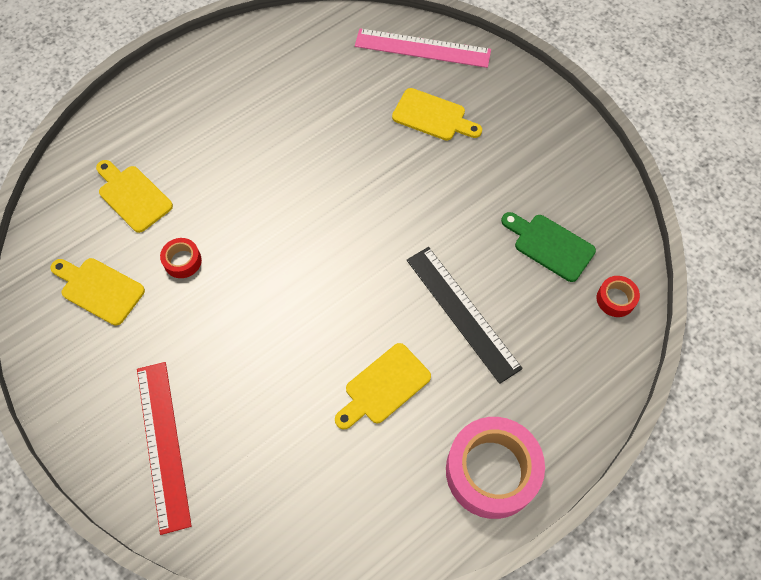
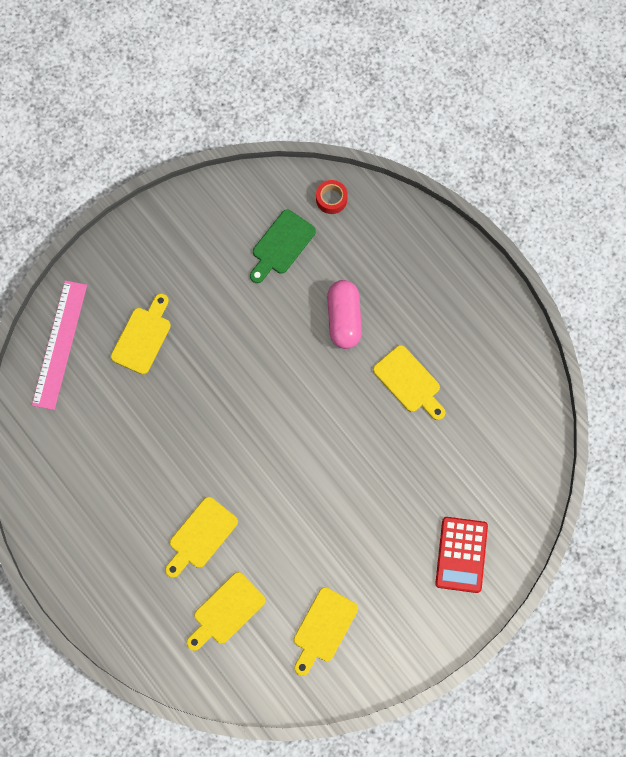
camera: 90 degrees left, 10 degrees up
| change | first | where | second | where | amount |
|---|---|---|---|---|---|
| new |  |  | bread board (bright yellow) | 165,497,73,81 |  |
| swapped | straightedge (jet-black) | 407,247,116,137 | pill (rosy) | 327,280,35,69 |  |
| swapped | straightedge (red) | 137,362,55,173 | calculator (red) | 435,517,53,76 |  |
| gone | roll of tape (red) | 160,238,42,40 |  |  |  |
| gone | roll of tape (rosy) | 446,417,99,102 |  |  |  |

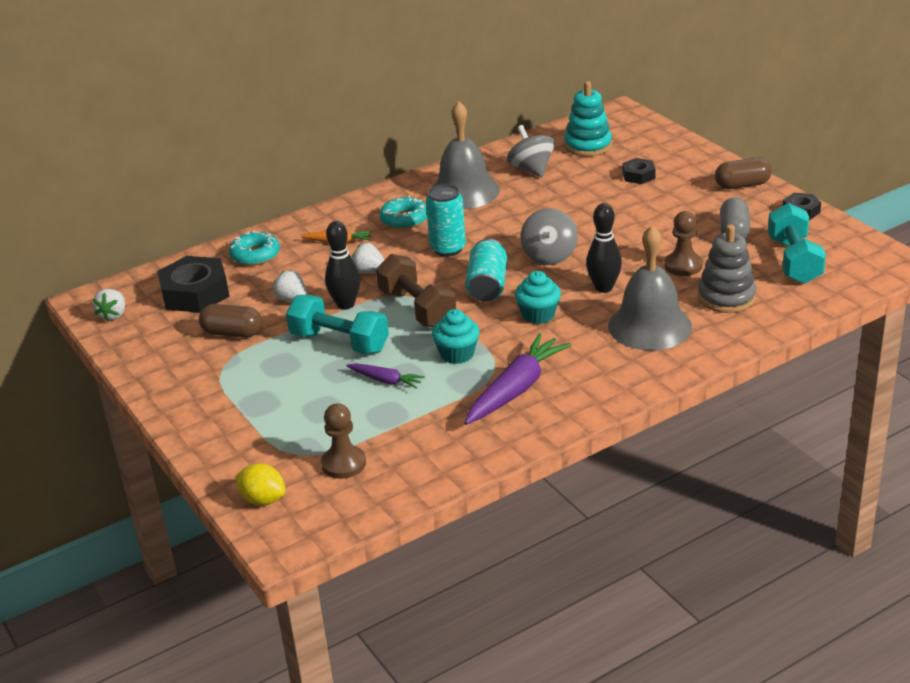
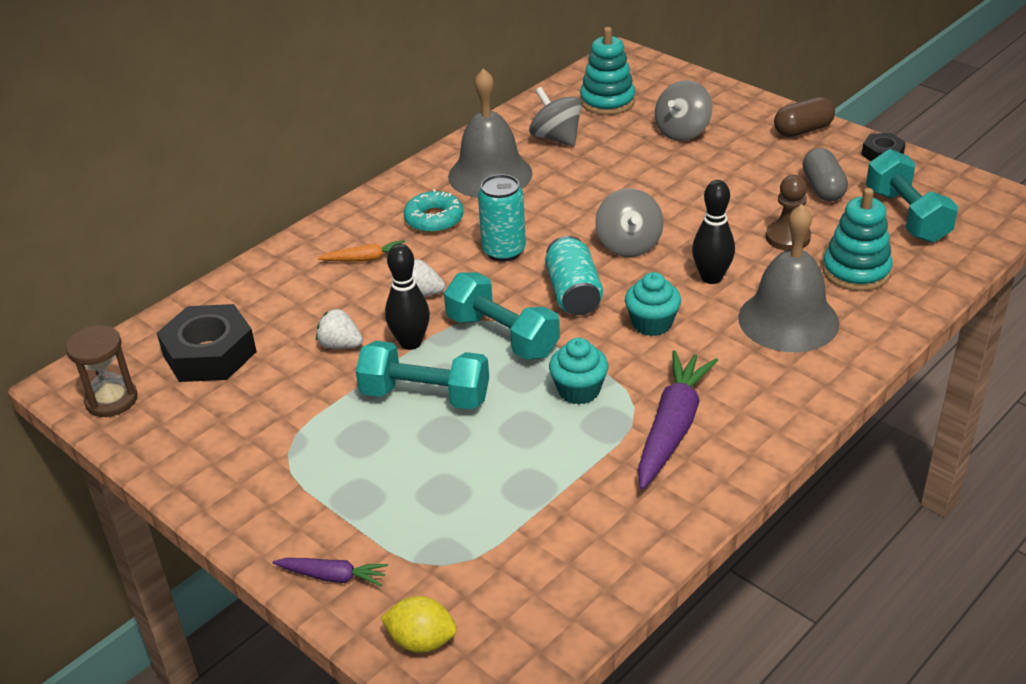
camera: 15 degrees left, 5 degrees up
| change | first | where | second | where | amount |
|---|---|---|---|---|---|
| swapped | strawberry (white) | 93,289,32,32 | hourglass (brown) | 66,325,72,92 |  |
| shifted | root vegetable (royal purple) | 346,363,79,26 |  | 273,558,115,28 |  |
| repainted | dumbbell (brown) | 376,254,80,73 | dumbbell (teal) | 444,272,116,88 |  |
| swapped | hexagon nut (jet-black) | 622,158,34,26 | spinning top (grey) | 655,80,57,61 |  |
| repainted | stacking toy (grey) | 698,224,58,89 | stacking toy (teal) | 822,188,71,103 |  |
| gone | pill (brown) | 199,304,63,34 |  |  |  |
| gone | doughnut (teal) | 229,230,51,36 |  |  |  |
| gone | game pawn (brown) | 321,403,45,76 |  |  |  |

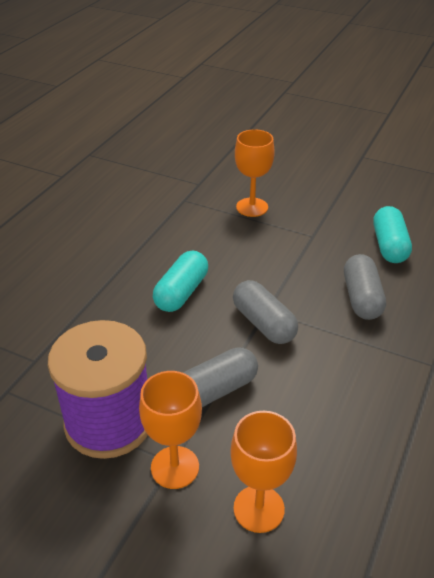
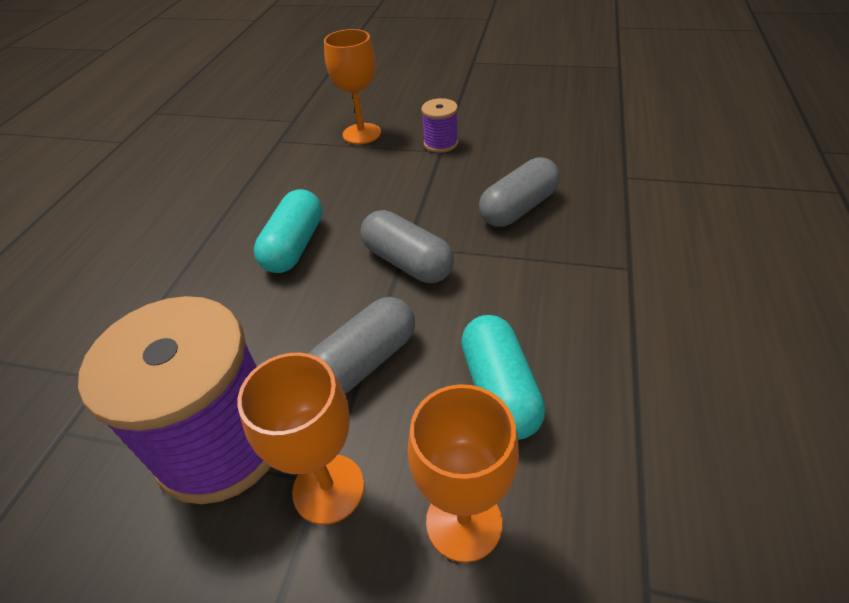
camera: 10 degrees left, 5 degrees up
| change | first | where | second | where | amount |
|---|---|---|---|---|---|
| new |  |  | spool (royal purple) | 421,98,37,55 |  |
| shifted | pill (teal) | 373,206,39,57 |  | 461,315,84,125 |  |
| rotated | pill (grey) | 344,254,42,66 |  | 479,157,81,70 | 60 degrees clockwise |

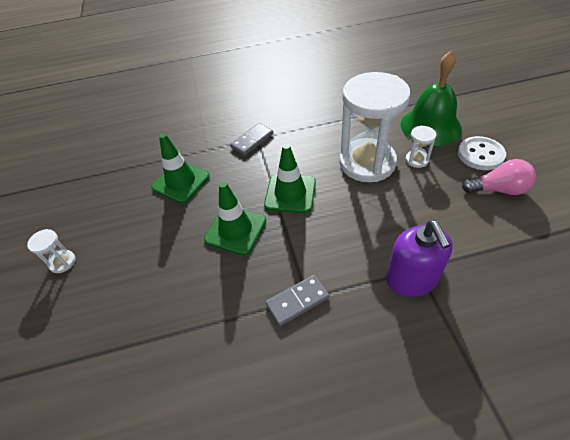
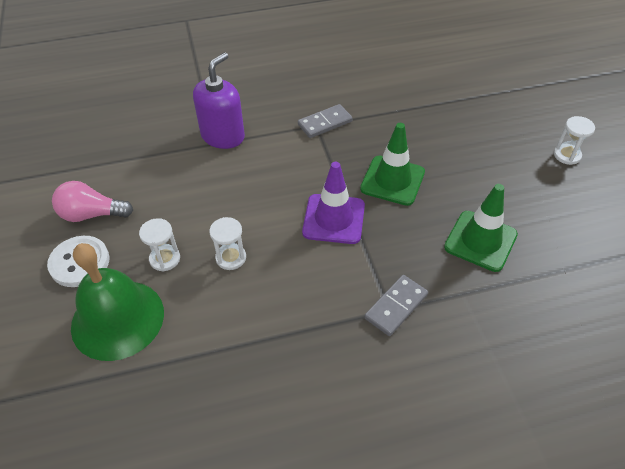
camera: 175 degrees right, 0 degrees up
| change | first | where | second | where | amount |
|---|---|---|---|---|---|
| rotated | soap pump (royal purple) | 386,220,67,77 |  | 193,52,52,97 | 45 degrees clockwise |
| scaled | hourglass (white) | 339,72,71,110 |  | 209,217,37,53 | x0.41 |
| repainted | traffic cone (emerald) | 264,144,52,69 | traffic cone (royal purple) | 302,162,63,82 |  |

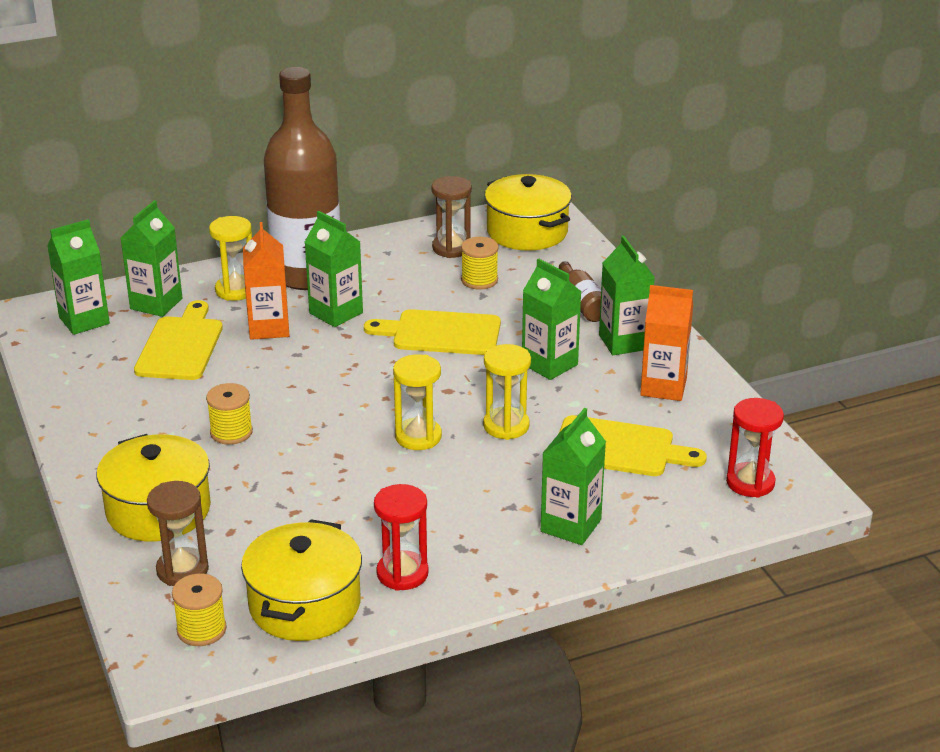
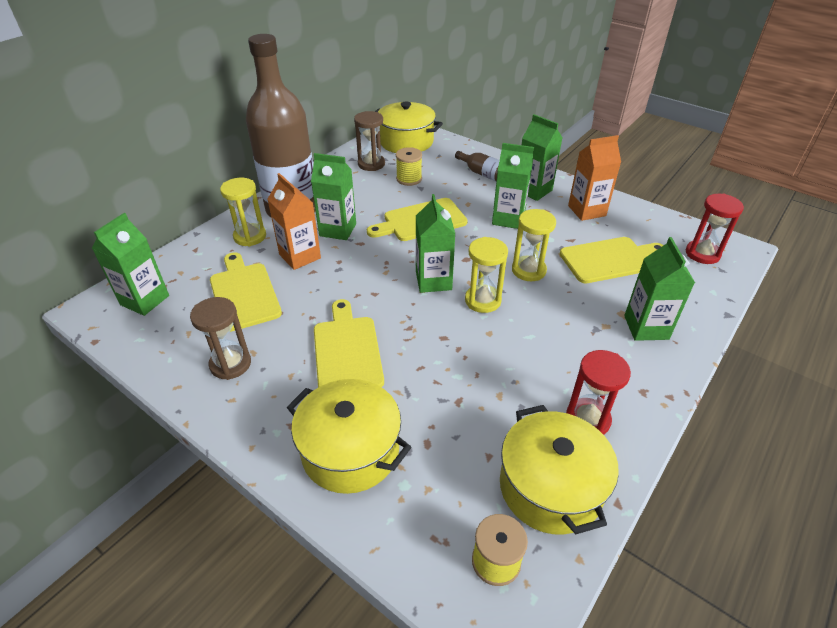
camera: 30 degrees left, 10 degrees up
| change | first | where | second | where | amount |
|---|---|---|---|---|---|
| shifted | hourglass (brown) | 147,481,62,105 |  | 190,297,61,83 |  |
| swapped | spool (bright yellow) | 206,383,47,62 | bread board (bright yellow) | 314,299,70,89 |  |
| shifted | carton (emerald) | 121,200,61,117 |  | 416,194,39,99 |  |

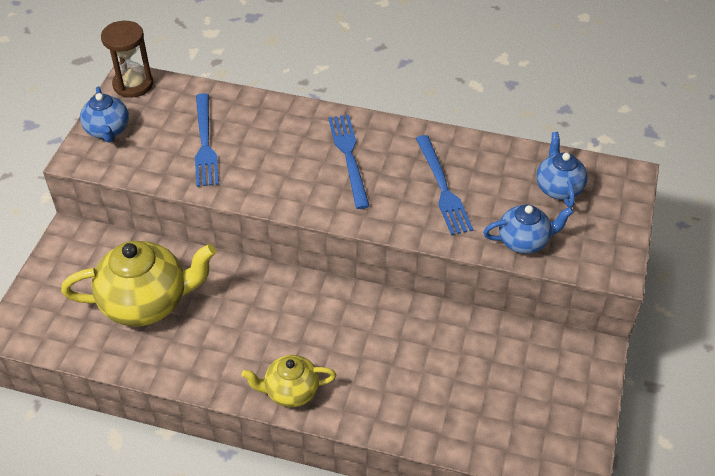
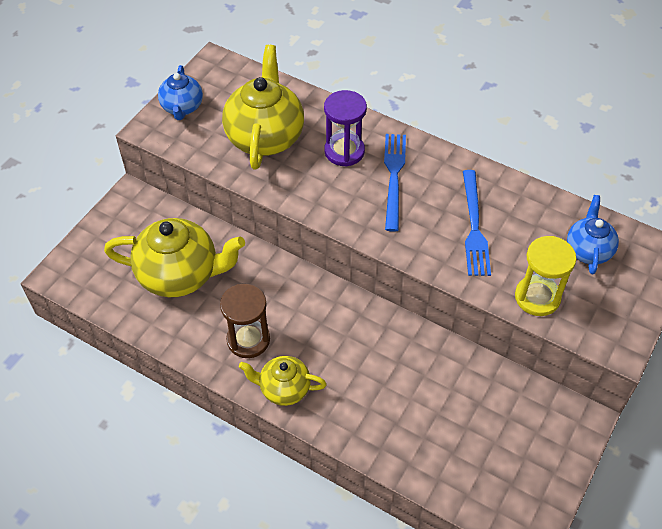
camera: 15 degrees right, 5 degrees up
| change | first | where | second | where | amount |
|---|---|---|---|---|---|
| shifted | hourglass (brown) | 101,21,52,77 |  | 220,284,50,74 |  |
| swapped | dinner fork (royal blue) | 195,93,24,94 | china teapot (bright yellow) | 222,45,82,125 |  |
| new |  |  | hourglass (royal purple) | 324,90,43,77 |  |
| swapped | china teapot (royal blue) | 483,205,91,49 | hourglass (bright yellow) | 515,236,61,80 |  |

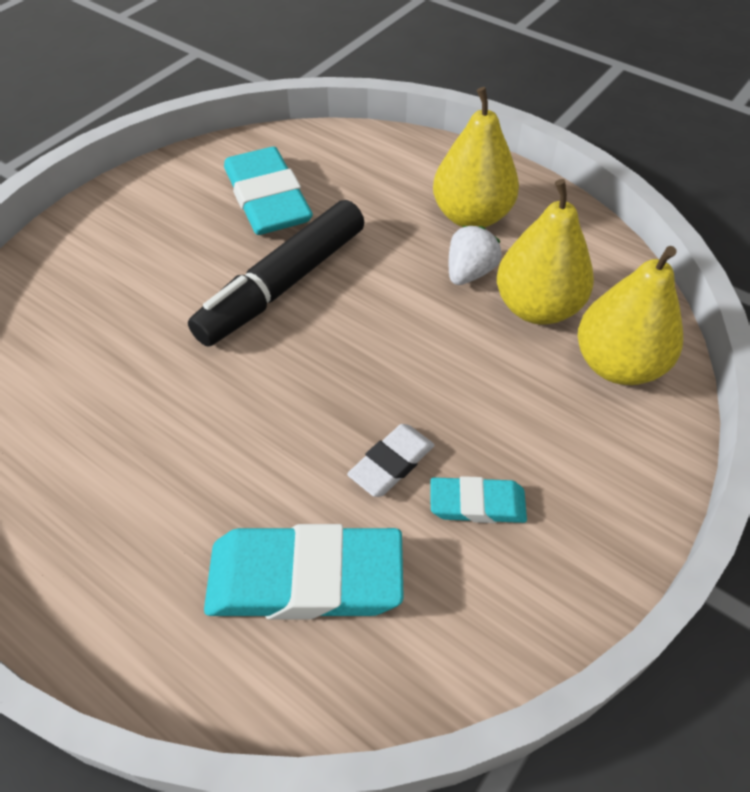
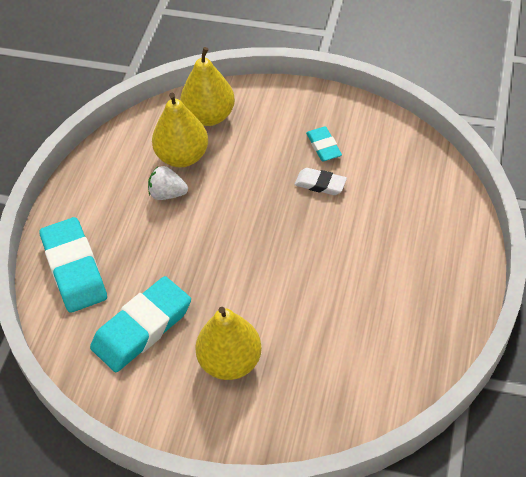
camera: 110 degrees left, 0 degrees up
| change | first | where | second | where | amount |
|---|---|---|---|---|---|
| shifted | gum eraser (teal) | 204,524,200,95 |  | 39,217,68,96 |  |
| shifted | pear fruit (bright yellow) | 433,87,86,141 |  | 195,307,67,73 |  |
| gone | felt pen (jet-black) | 188,200,176,146 |  |  |  |

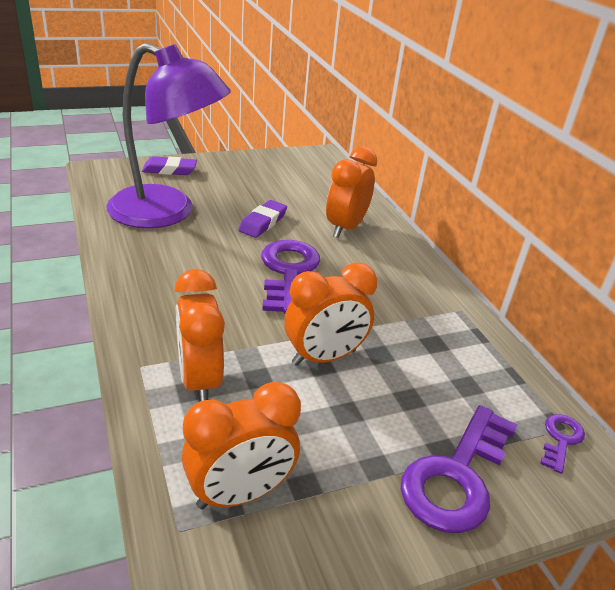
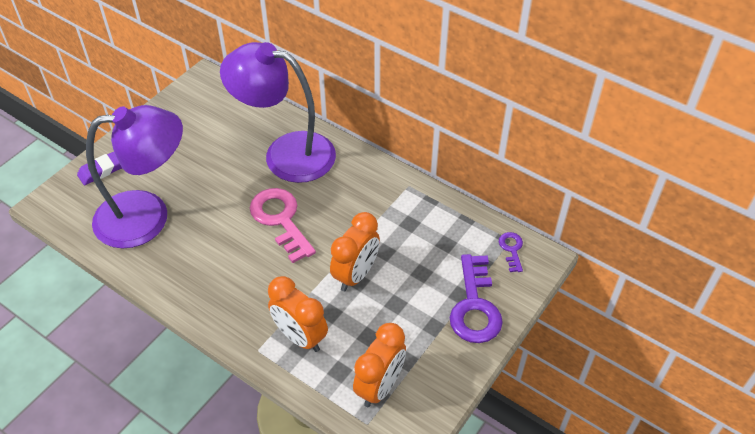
camera: 30 degrees left, 15 degrees up
| change | first | where | second | where | amount |
|---|---|---|---|---|---|
| swapped | bedside clock (orange) | 326,147,51,91 | desk lamp (royal purple) | 220,42,116,141 |  |
| repainted | door key (royal purple) | 261,240,59,74 | door key (rosy) | 250,188,66,75 |  |
| gone | gum eraser (royal purple) | 238,200,49,38 |  |  |  |

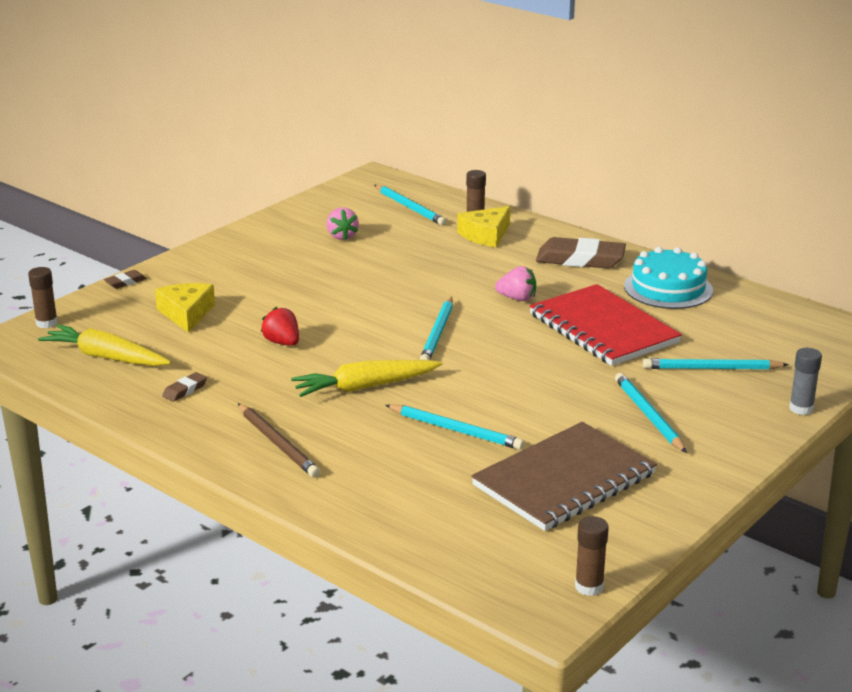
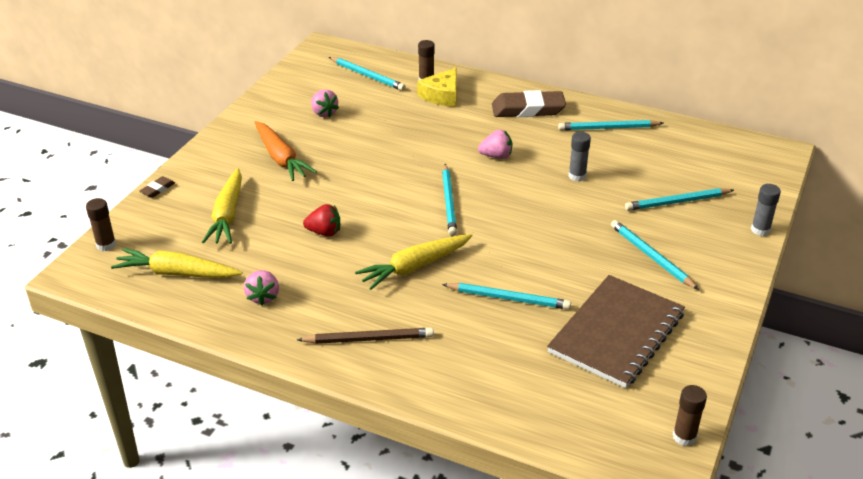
camera: 15 degrees left, 10 degrees up
| change | first | where | second | where | amount |
|---|---|---|---|---|---|
| swapped | cheese (bright yellow) | 155,283,60,50 | root vegetable (bright yellow) | 202,168,40,76 |  |
| swapped | gum eraser (brown) | 162,372,45,30 | strawberry (rosy) | 244,270,35,36 |  |
| new |  |  | root vegetable (orange) | 255,121,62,60 |  |
| rotated | wooden pencil (brown) | 238,403,82,75 |  | 297,328,137,16 | 45 degrees counterclockwise |
| rotated | strawberry (red) | 261,307,38,39 |  | 303,204,37,33 | 150 degrees clockwise |
| swapped | cake (teal) | 624,247,89,62 | wooden pencil (teal) | 558,120,106,11 |  |
| swapped | exercise book (red) | 529,284,153,82 | glue (grey) | 569,132,22,49 |  |

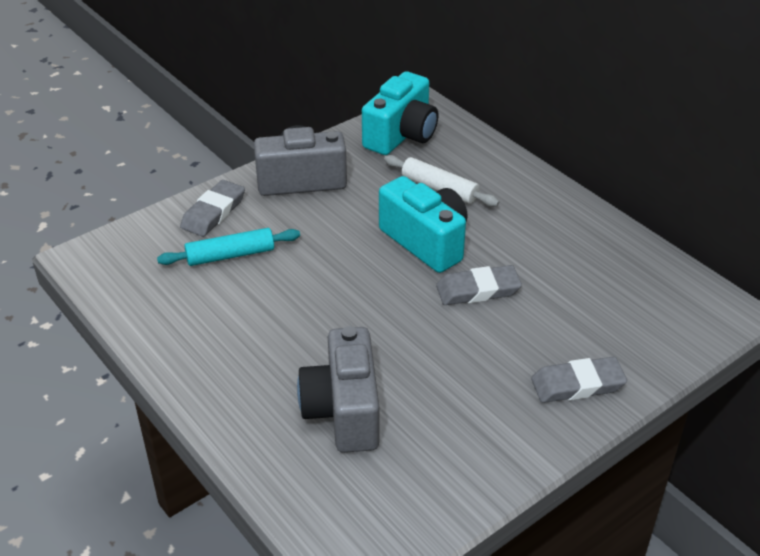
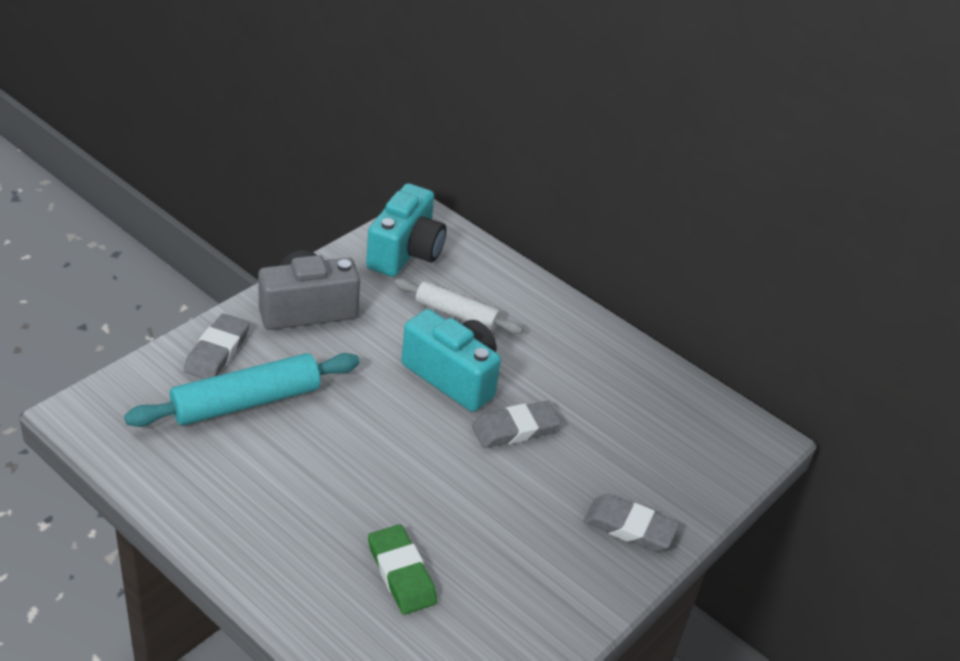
camera: 15 degrees left, 0 degrees up
| change | first | where | second | where | amount |
|---|---|---|---|---|---|
| scaled | dough roller (teal) | 157,228,143,38 |  | 124,353,236,74 | x1.54 |
| swapped | camera (grey) | 297,326,82,127 | gum eraser (emerald) | 368,524,69,91 |  |
| rotated | gum eraser (grey) | 531,357,96,46 |  | 584,494,95,58 | 45 degrees clockwise |

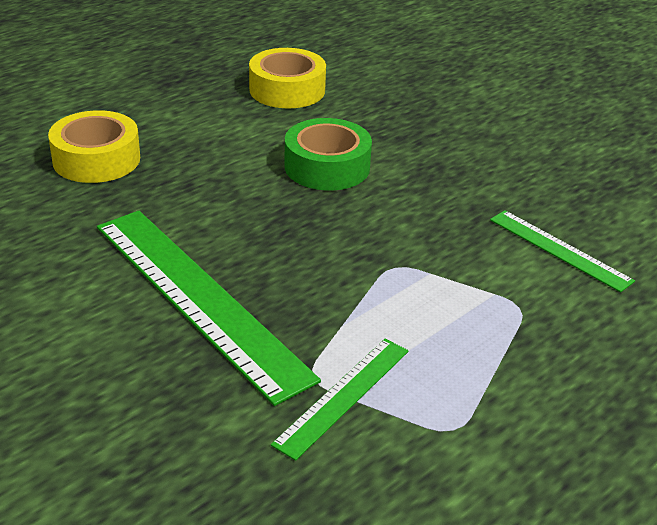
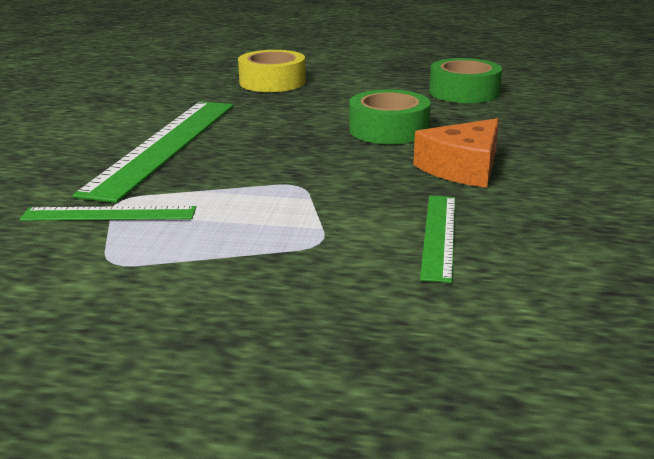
camera: 55 degrees right, 10 degrees down
| change | first | where | second | where | amount |
|---|---|---|---|---|---|
| new |  |  | cheese (orange) | 413,118,86,69 |  |
| repainted | roll of tape (bright yellow) | 249,48,77,60 | roll of tape (emerald) | 429,58,73,45 |  |

